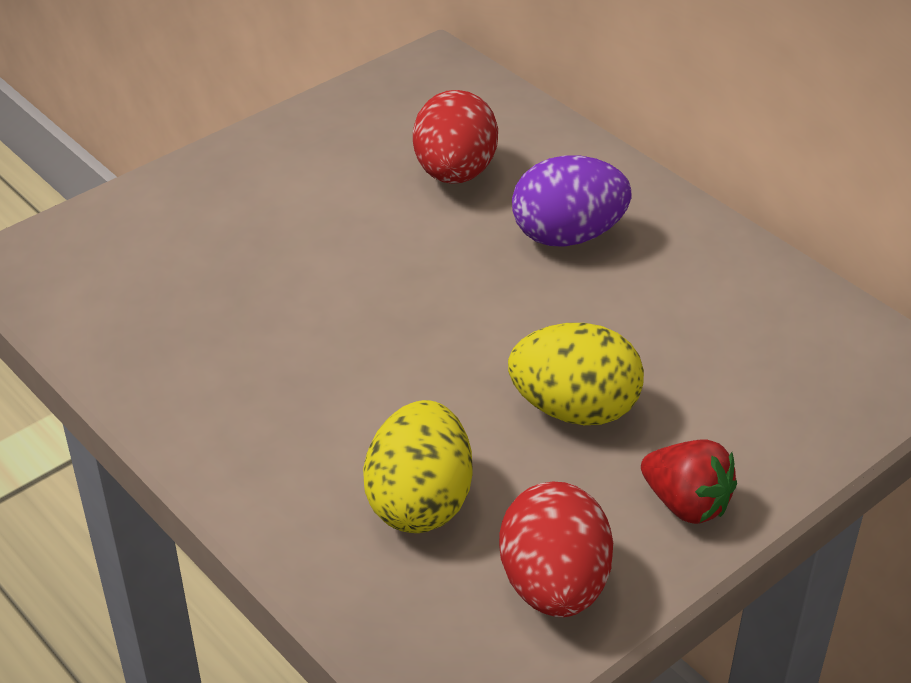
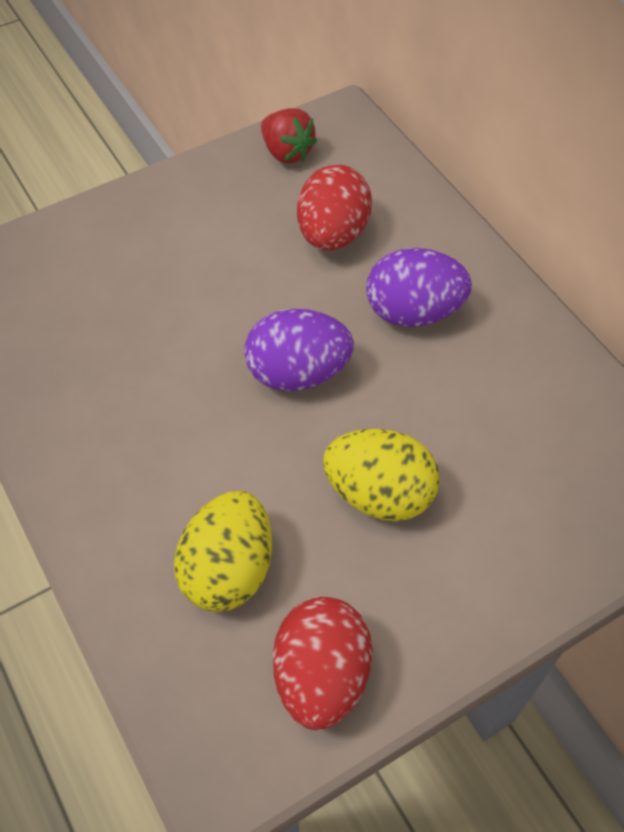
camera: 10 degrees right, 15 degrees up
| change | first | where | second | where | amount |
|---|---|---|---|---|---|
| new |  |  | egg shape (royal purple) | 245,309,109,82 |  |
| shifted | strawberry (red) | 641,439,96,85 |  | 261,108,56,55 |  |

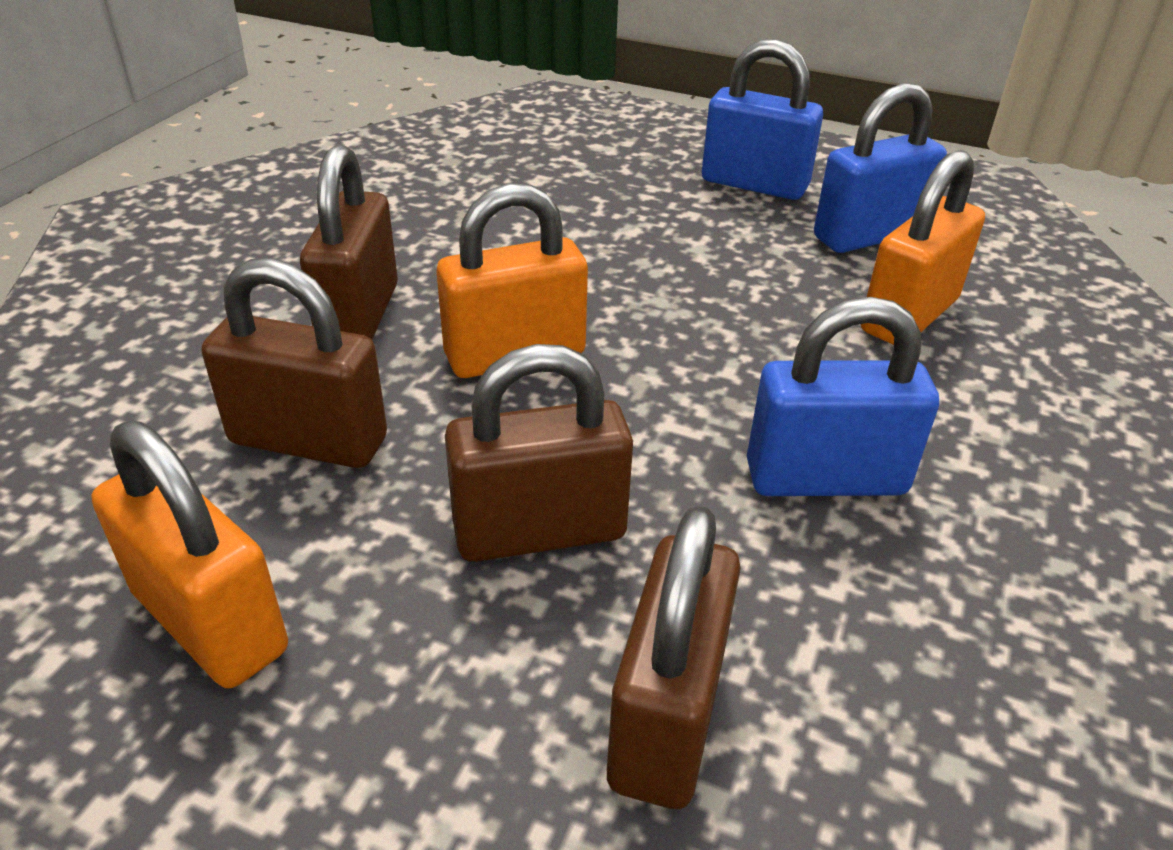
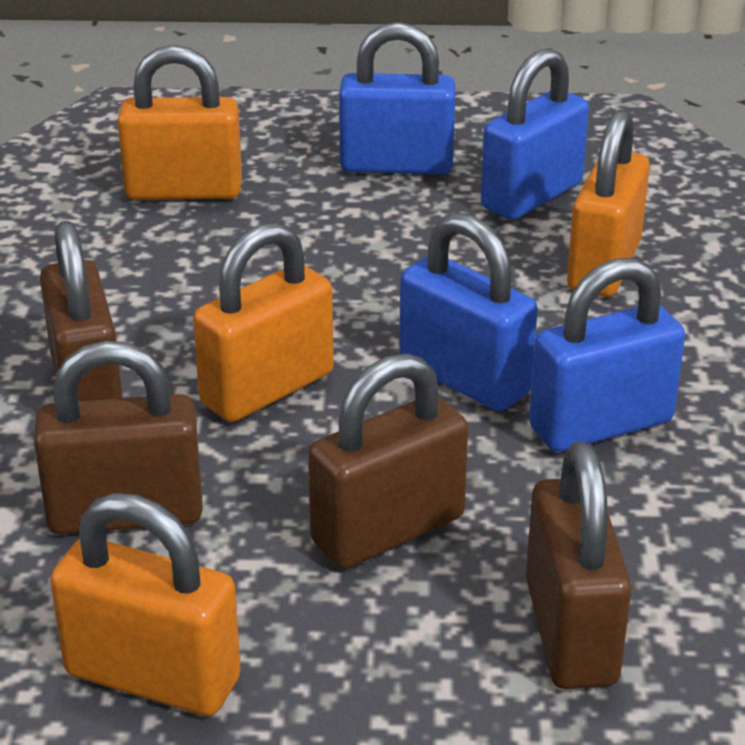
camera: 20 degrees left, 5 degrees down
| change | first | where | second | where | amount |
|---|---|---|---|---|---|
| new |  |  | padlock (orange) | 117,45,125,155 |  |
| new |  |  | padlock (royal blue) | 399,213,139,198 |  |

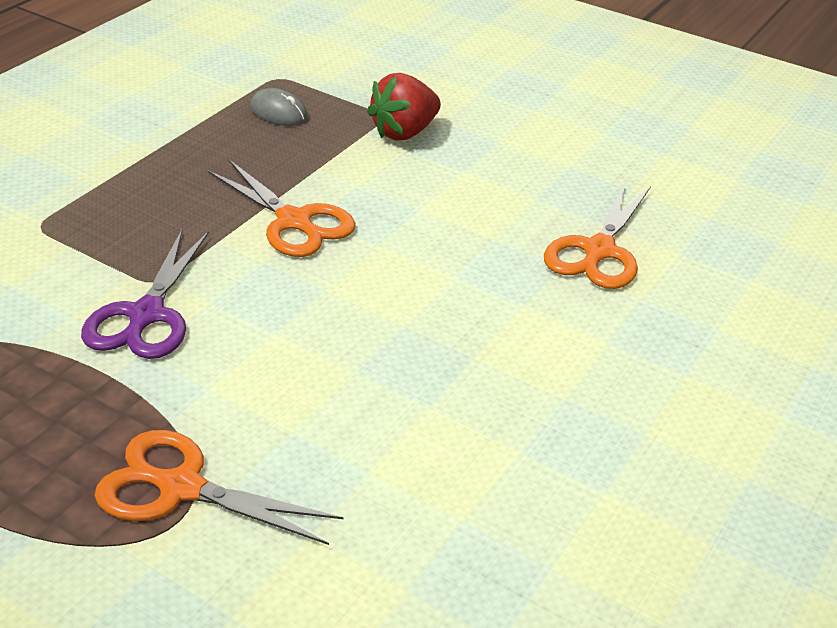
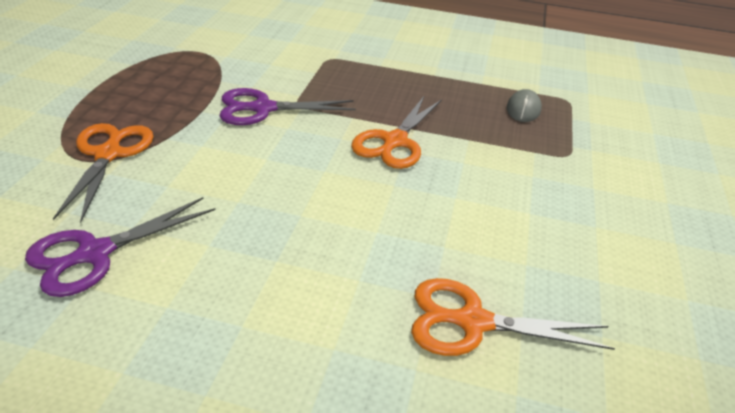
camera: 70 degrees right, 0 degrees up
| change | first | where | second | where | amount |
|---|---|---|---|---|---|
| new |  |  | shears (royal purple) | 25,197,190,100 |  |
| gone | strawberry (red) | 367,73,74,68 |  |  |  |

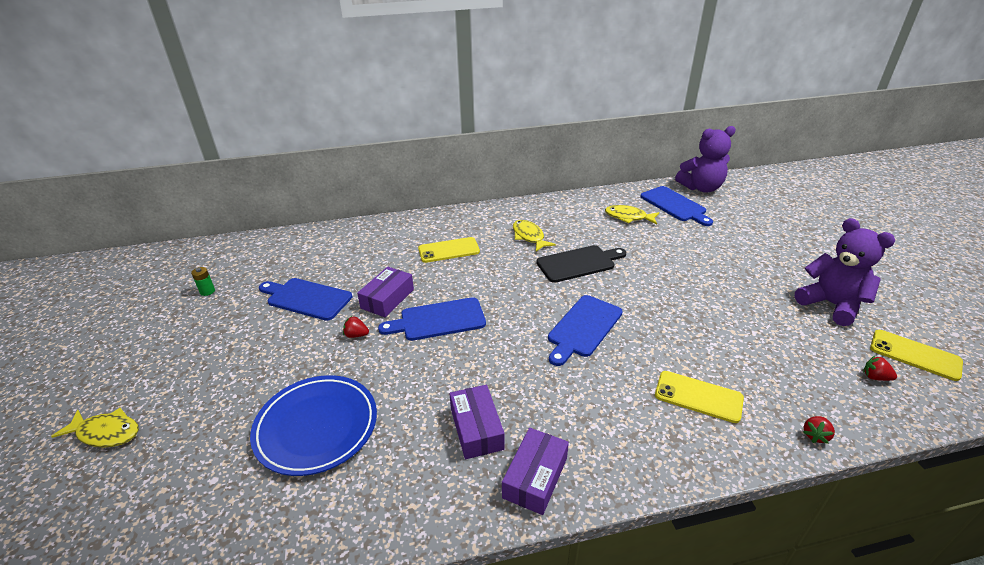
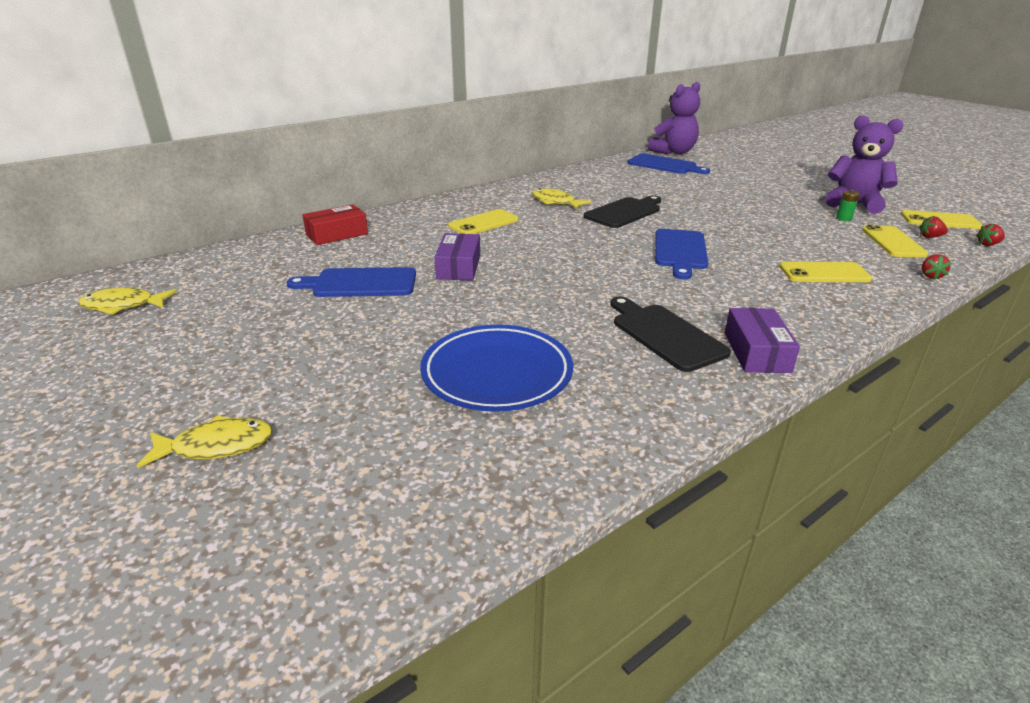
camera: 25 degrees left, 5 degrees down
| change | first | where | second | where | amount |
|---|---|---|---|---|---|
| shifted | fish figure (bright yellow) | 605,205,54,19 |  | 78,287,99,28 |  |
| new |  |  | box (red) | 302,204,66,41 |  |
| swapped | box (royal purple) | 449,385,56,74 | bread board (jet-black) | 610,296,121,76 |  |
| shifted | power cell (emerald) | 191,267,24,29 |  | 836,190,24,31 |  |
| new |  |  | mobile phone (bright yellow) | 862,225,66,32 |  |
| shifted | strawberry (red) | 343,316,26,22 |  | 976,224,29,22 |  |
| gone | bread board (royal blue) | 378,297,108,44 |  |  |  |

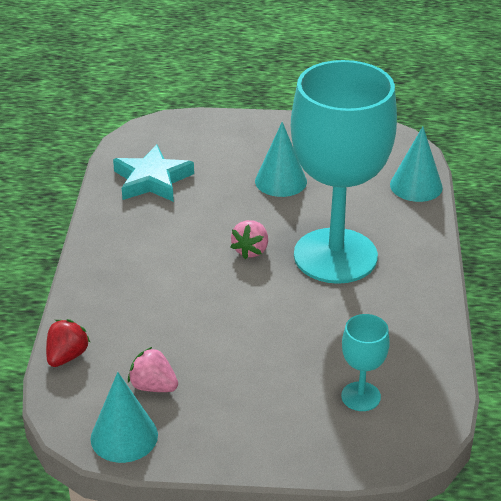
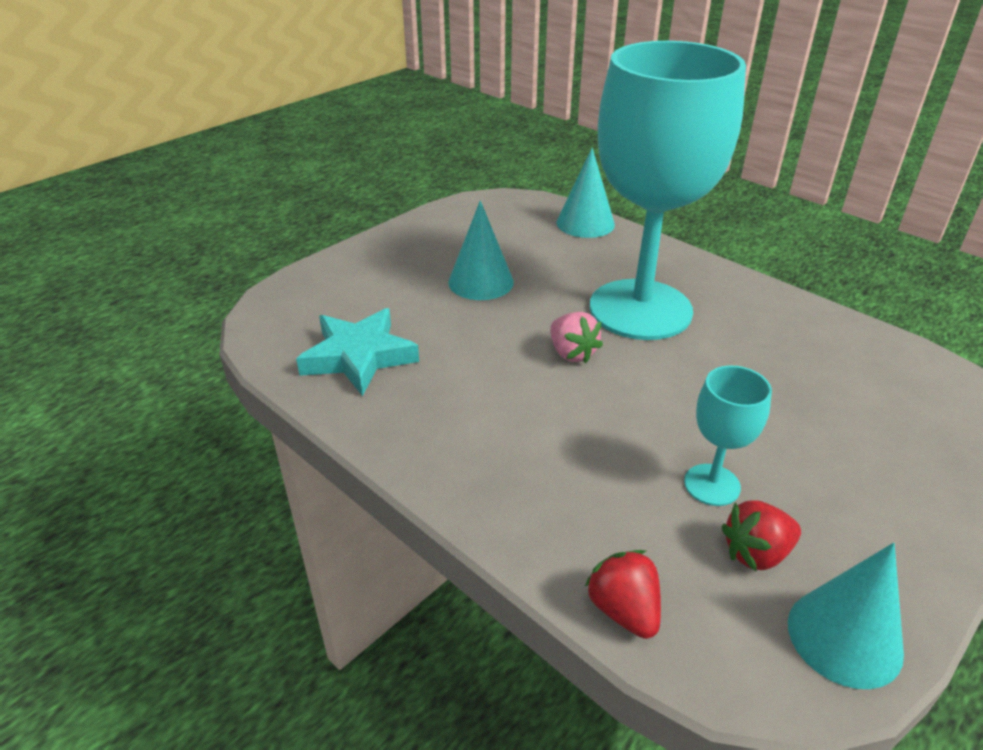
camera: 50 degrees left, 0 degrees up
| change | first | where | second | where | amount |
|---|---|---|---|---|---|
| shifted | chalice (teal) | 341,314,49,97 |  | 684,366,88,140 |  |
| repainted | strawberry (rosy) | 128,347,50,45 | strawberry (red) | 721,500,80,71 |  |

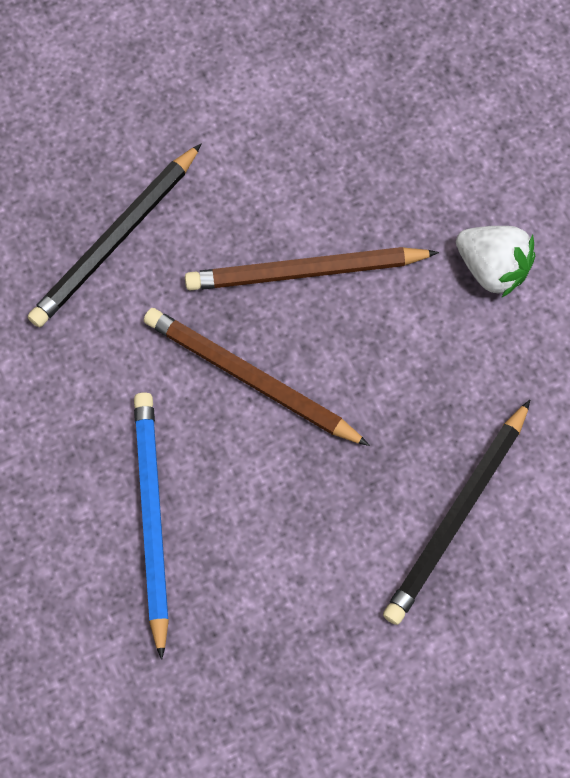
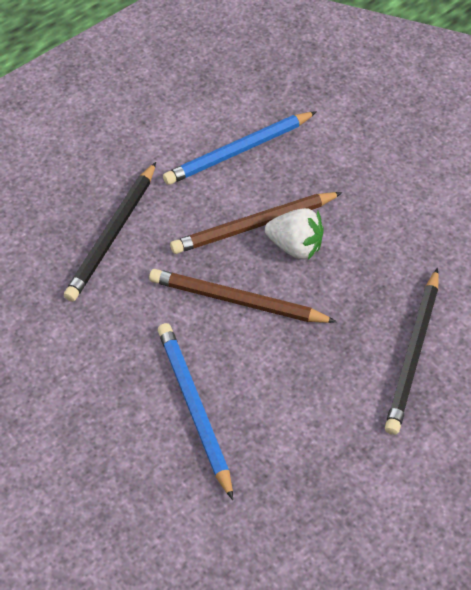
camera: 15 degrees left, 15 degrees down
| change | first | where | second | where | amount |
|---|---|---|---|---|---|
| new |  |  | wooden pencil (royal blue) | 163,111,154,74 |  |
| shifted | strawberry (white) | 456,226,79,72 |  | 265,208,59,52 |  |

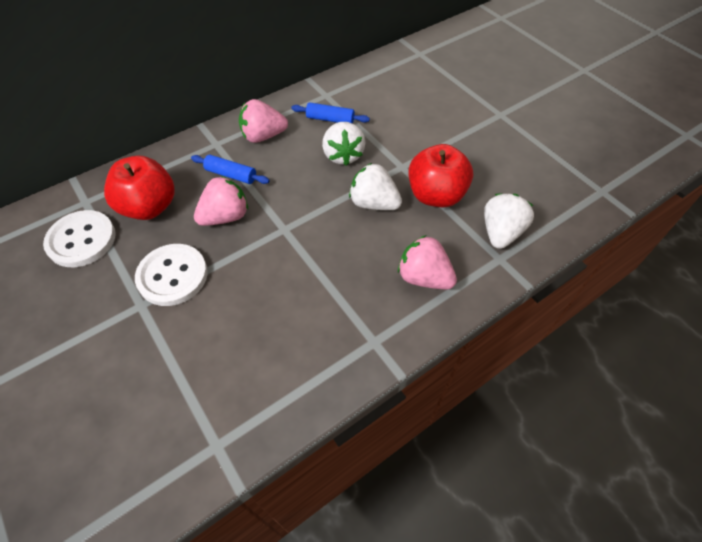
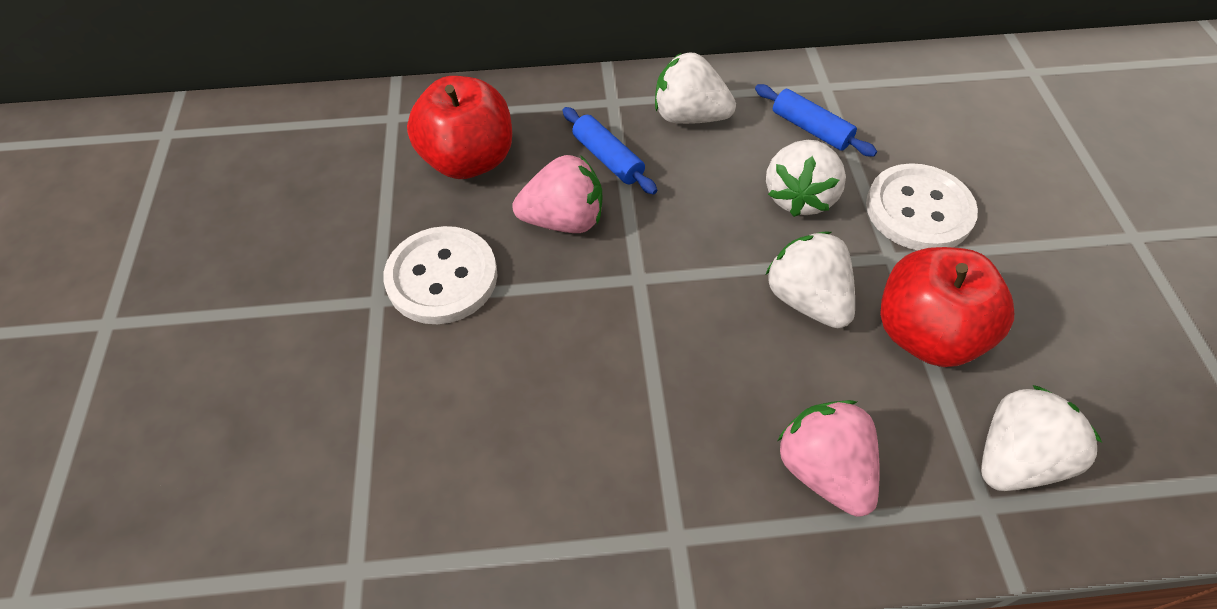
camera: 30 degrees right, 0 degrees up
| change | first | where | second | where | amount |
|---|---|---|---|---|---|
| repainted | strawberry (rosy) | 239,99,49,44 | strawberry (white) | 655,52,81,72 |  |
| shifted | shirt button (white) | 43,210,73,57 |  | 866,163,112,87 |  |

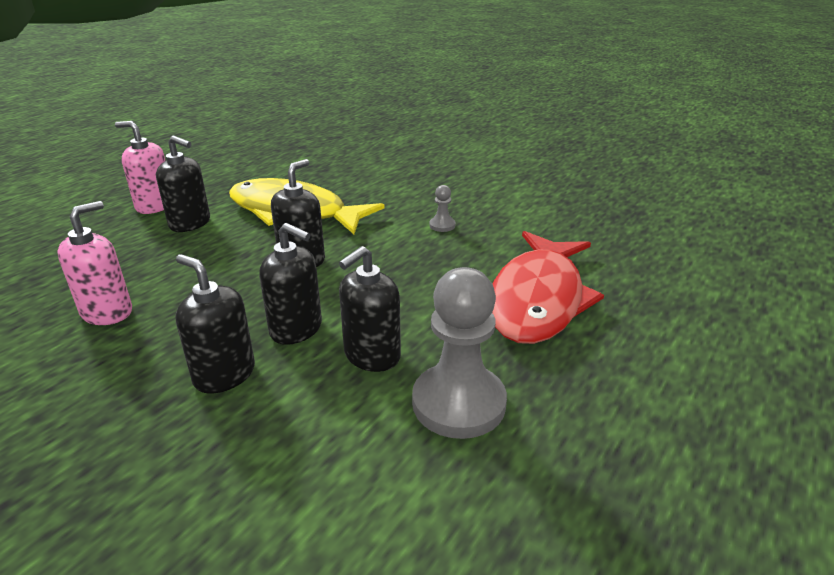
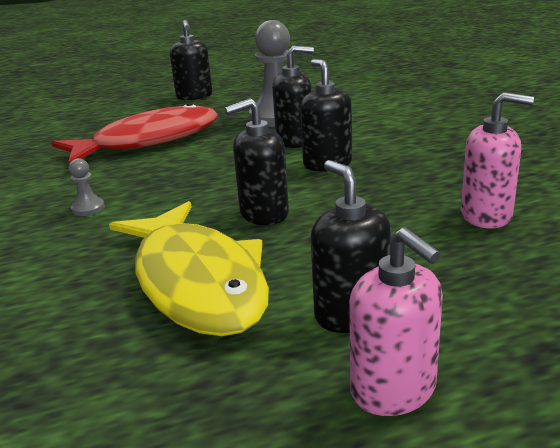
camera: 140 degrees left, 5 degrees down
| change | first | where | second | where | amount |
|---|---|---|---|---|---|
| shifted | soap pump (jet-black) | 176,254,79,140 |  | 170,20,43,80 |  |
| rotated | soap pump (rosy) | 57,201,75,124 |  | 461,92,73,137 | 150 degrees counterclockwise |

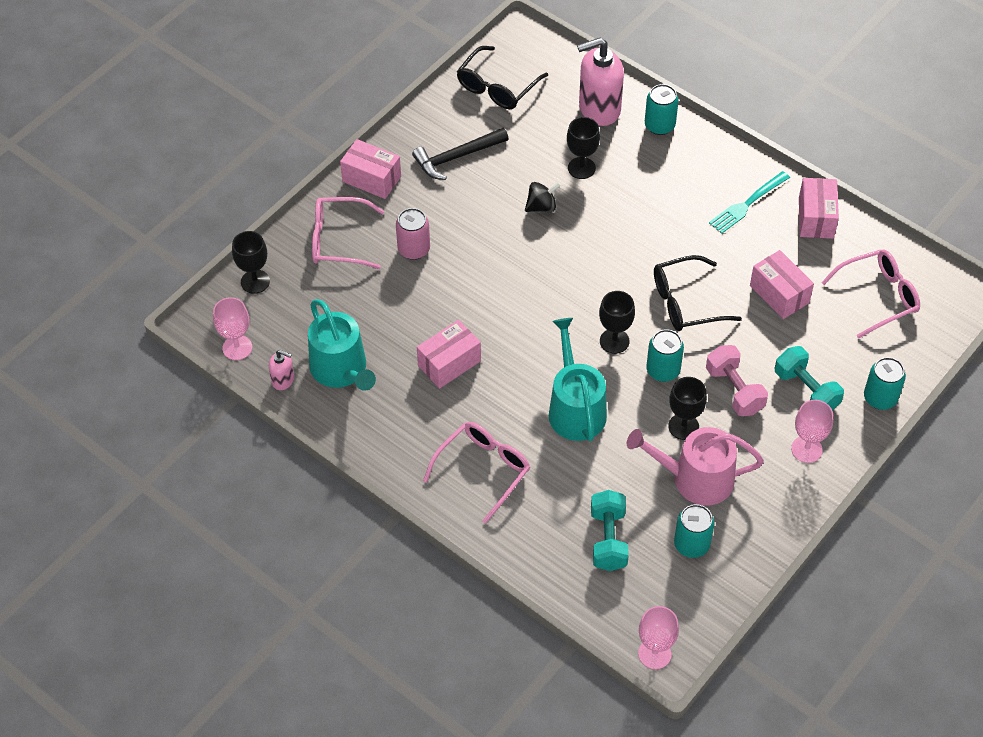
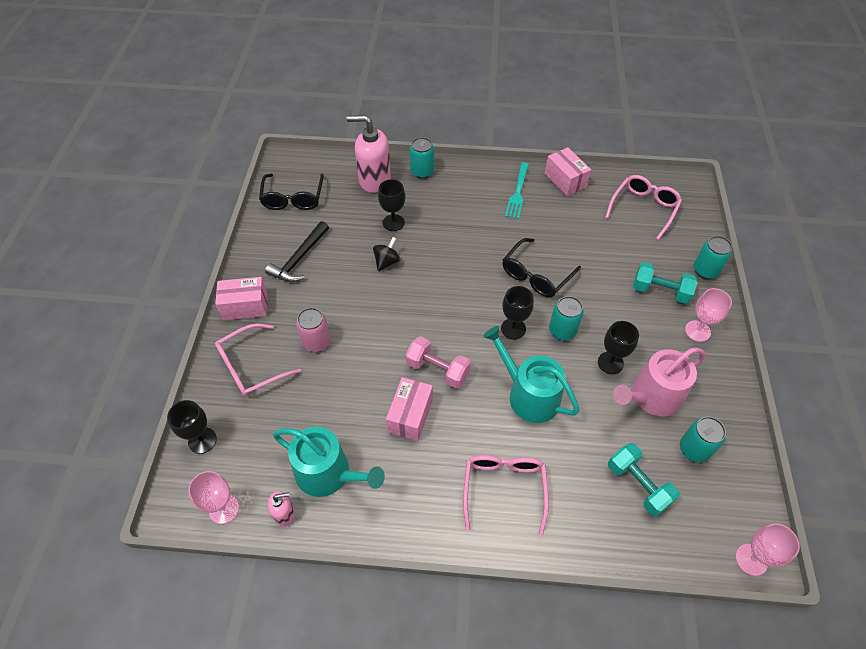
camera: 35 degrees left, 0 degrees up
| change | first | where | second | where | amount |
|---|---|---|---|---|---|
| rotated | soap pump (rosy) | 577,38,47,88 |  | 346,115,45,78 | 60 degrees clockwise |
| shifted | dumbbell (rosy) | 706,345,62,71 |  | 406,336,65,53 |  |
| gone | box (rosy) | 750,250,64,69 |  |  |  |

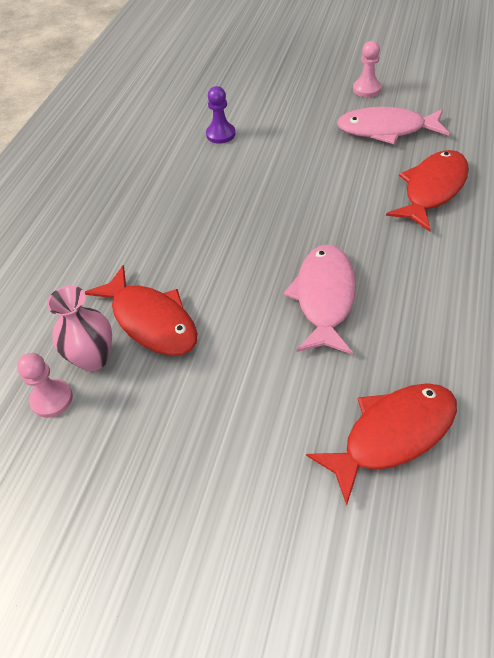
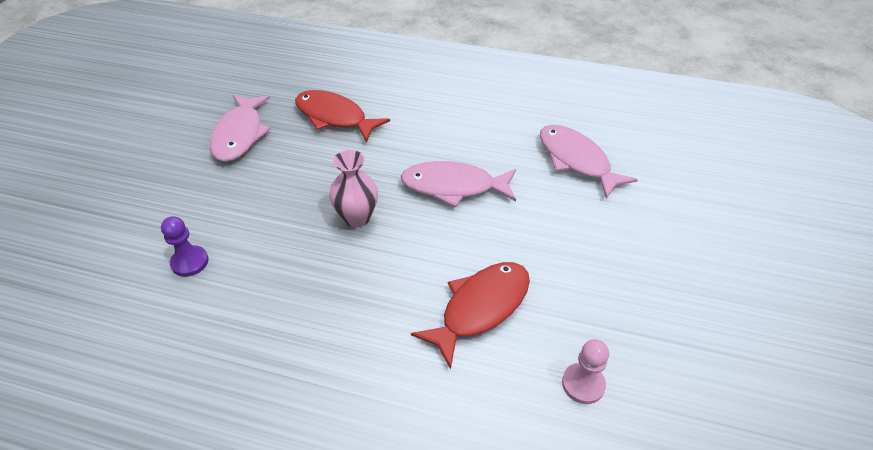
camera: 95 degrees left, 5 degrees down
| change | first | where | second | where | amount |
|---|---|---|---|---|---|
| shifted | tall vase (rosy) | 47,286,65,85 |  | 329,150,49,78 |  |
| repainted | fish figure (red) | 306,383,151,122 | fish figure (rosy) | 540,125,98,74 |  |
| gone | game pawn (rosy) | 353,41,28,56 |  |  |  |

